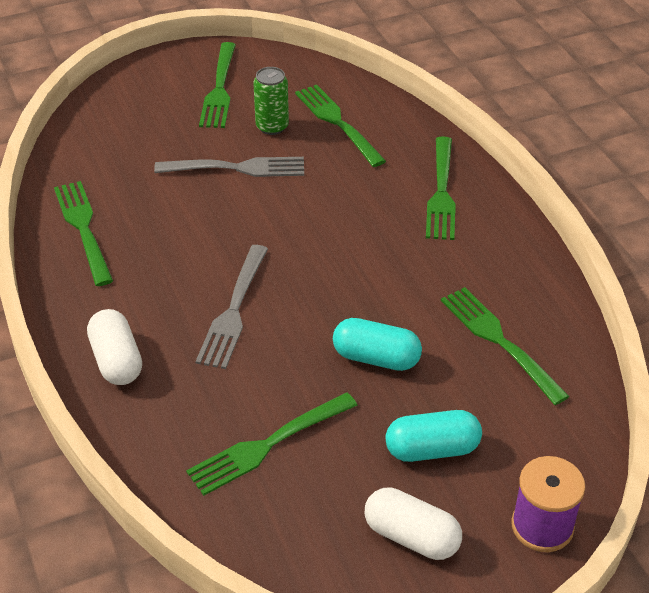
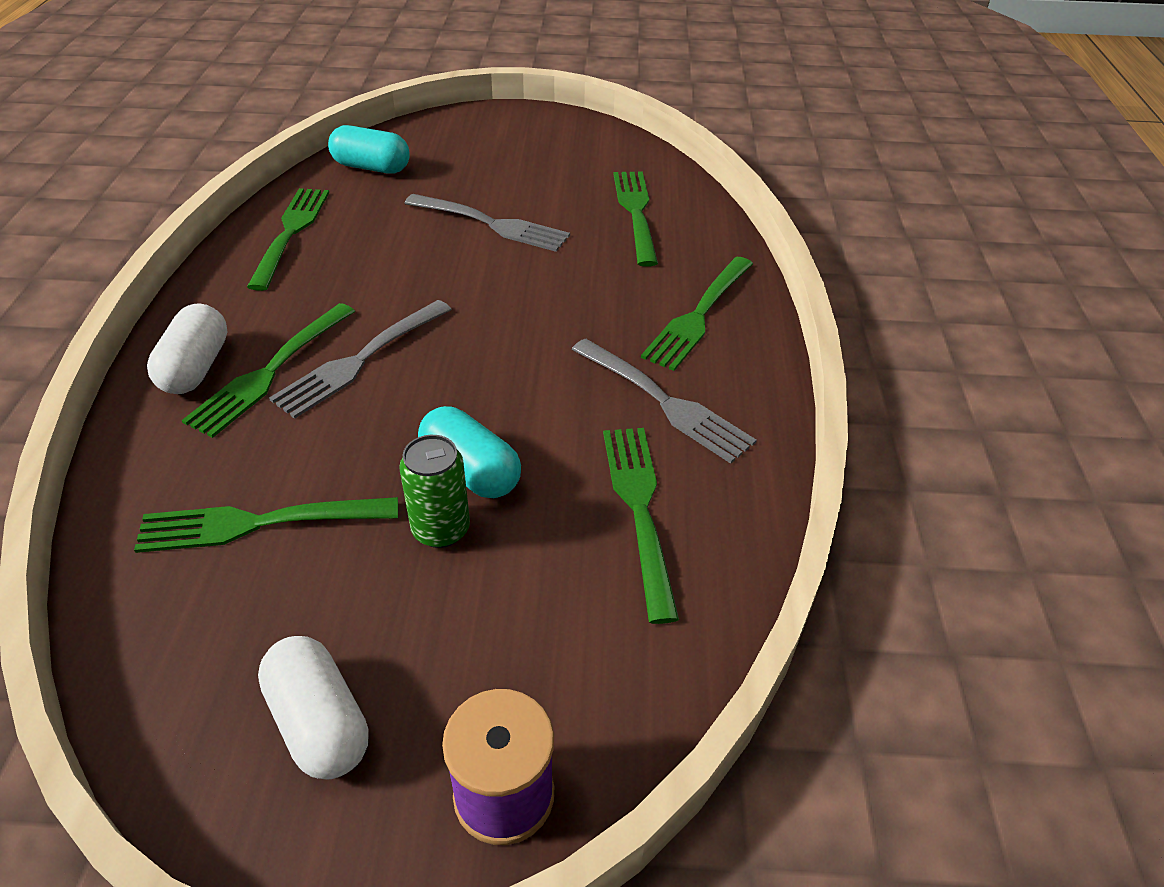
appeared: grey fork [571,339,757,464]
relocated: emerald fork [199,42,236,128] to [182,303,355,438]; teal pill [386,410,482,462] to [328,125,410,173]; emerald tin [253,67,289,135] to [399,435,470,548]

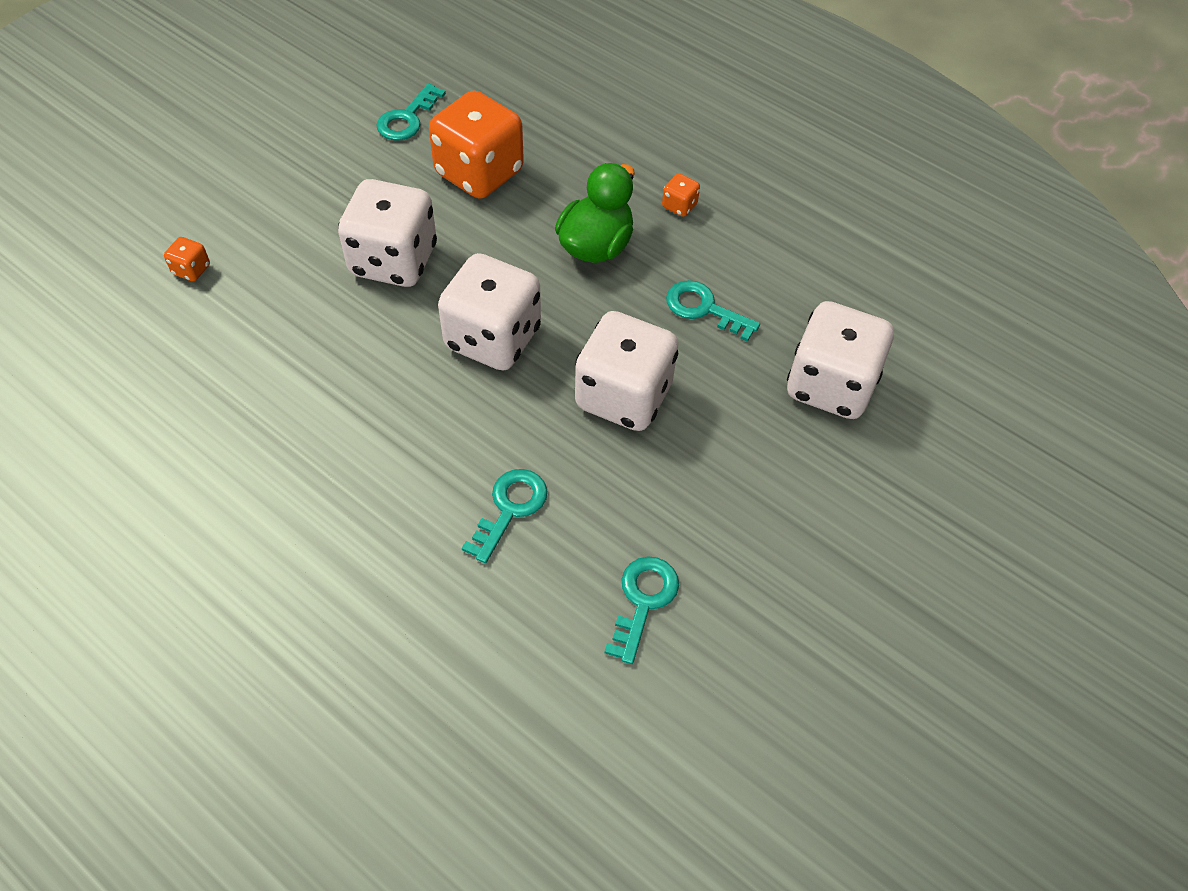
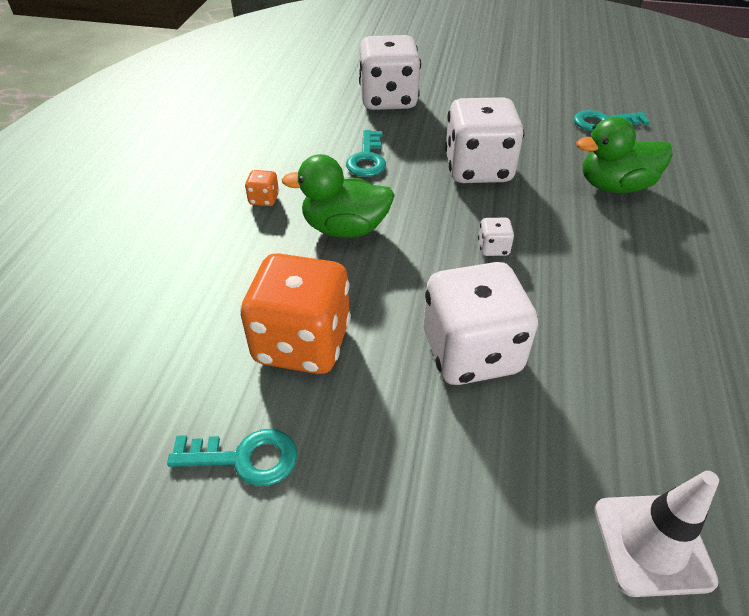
exchanged: teal key [462,469,547,563] to emerald duck [576,117,673,193]; bright orange dice [164,237,210,281] to white safety cone [595,471,719,597]
size: white dice [438,253,541,371] = [478,218,514,256] x0.40

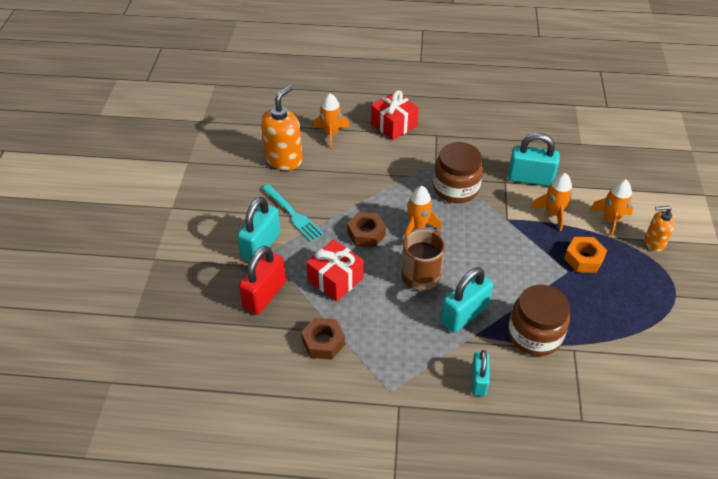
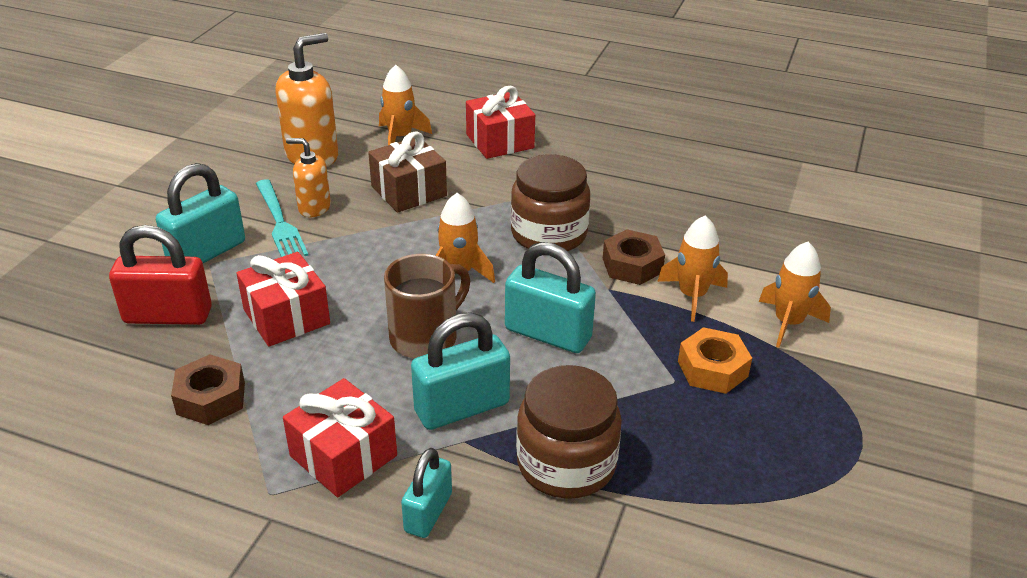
appeared: red gift [283,378,397,497]; brown gift [368,131,447,213]
relocated: bright orange pump bottle [645,206,675,252] to [286,138,331,217]; teal padlock [508,133,560,186] to [505,242,596,353]; brown hex nut [347,212,386,248] to [603,229,665,285]
spun: red padlock [239,246,286,314] = [109,225,212,325] 45 degrees clockwise

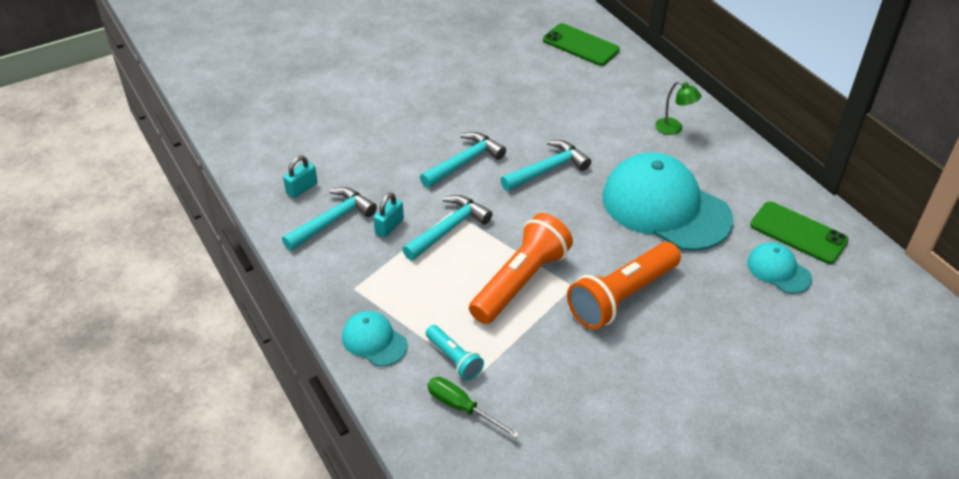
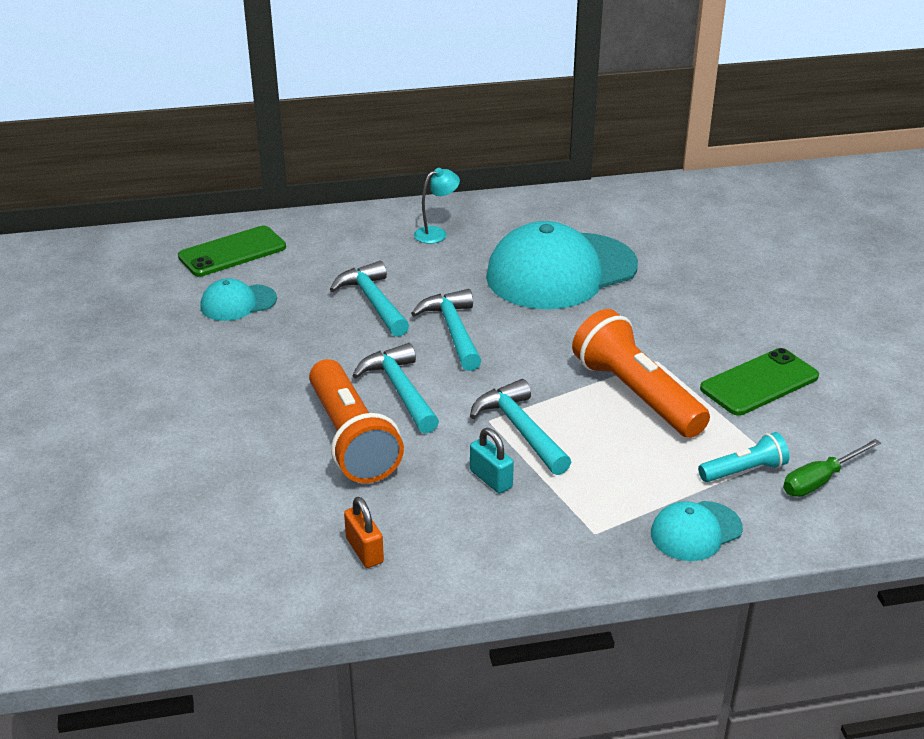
relocated: teal baseball cap [747,242,812,294] to [201,278,277,321]; bright orange pocket torch [567,242,681,330] to [309,359,404,483]; teal carpenter's hammer [282,187,377,251] to [329,261,409,337]; emerald mobile phone [750,202,849,264] to [700,348,819,415]
colour: teal padlock [283,155,318,198] to bright orange padlock [344,497,384,568]; emerald reading lamp [655,81,702,135] to teal reading lamp [414,168,460,244]

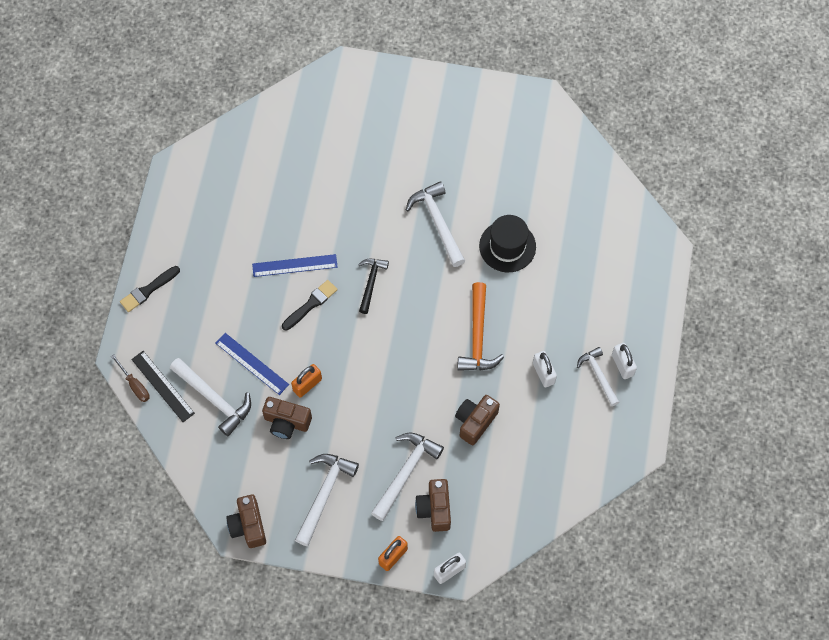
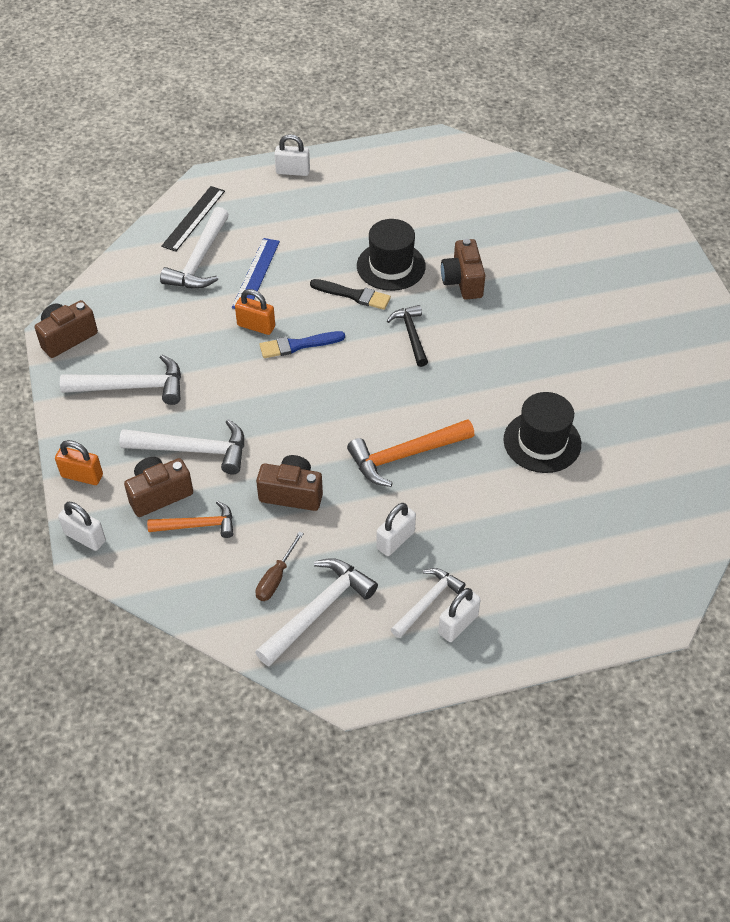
appeared: bright orange carpenter's hammer [147,501,234,538]; blue paintbrush [259,331,345,358]
relocated: white carpenter's hammer [406,181,465,267] to [255,558,378,666]; brown flat screwdriver [111,354,150,402] to [256,531,304,601]; brown photo camera [262,397,312,439] to [441,239,486,300]
exchanged: ebony paintbrush [120,266,180,312] to white padlock [274,134,310,176]; blue ruler [252,254,337,277] to ebony hat [357,219,426,291]
spun: ebony carpenter's hammer [358,259,389,314] = [387,305,428,367] 90 degrees counterclockwise

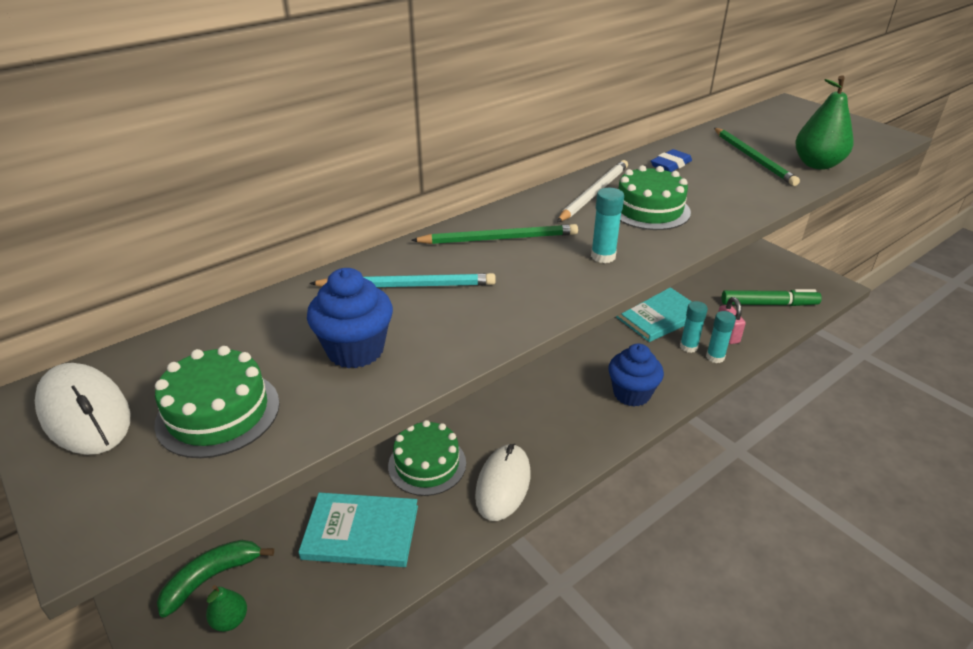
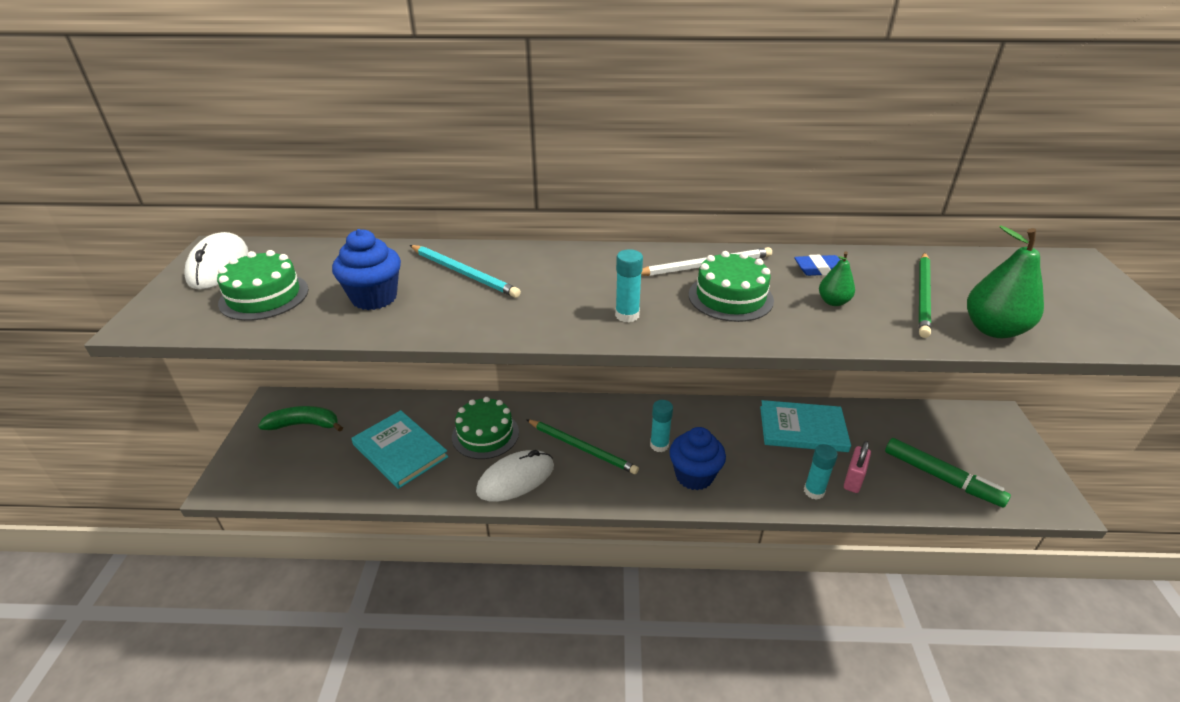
relocated: emerald wooden pencil [411,224,578,244] to [526,419,639,474]; teal stick of glue [680,301,708,353] to [650,400,673,452]; emerald toy pear [206,585,247,632] to [819,251,855,306]

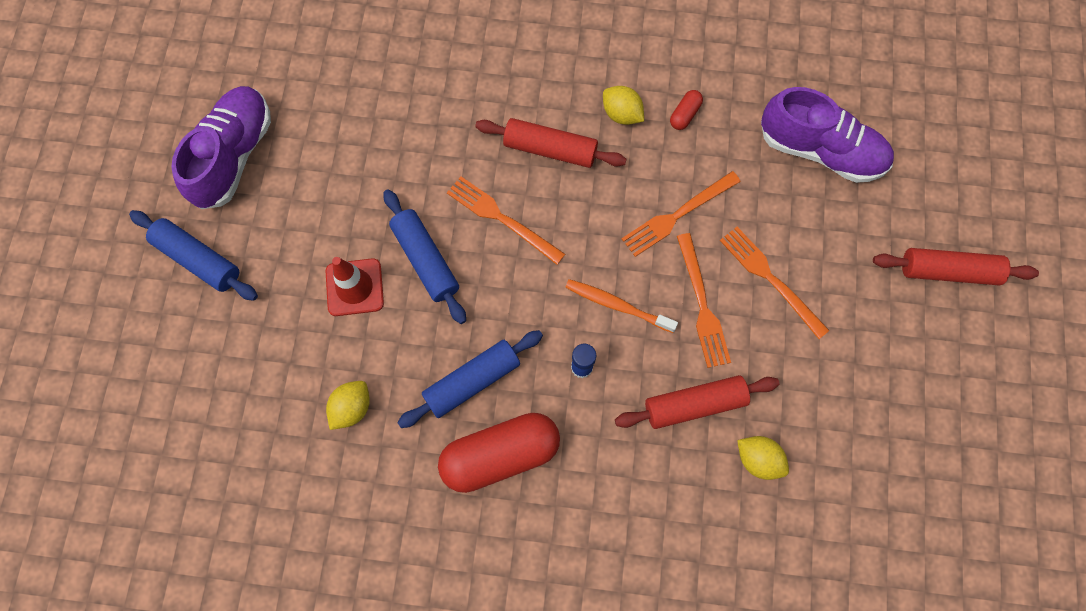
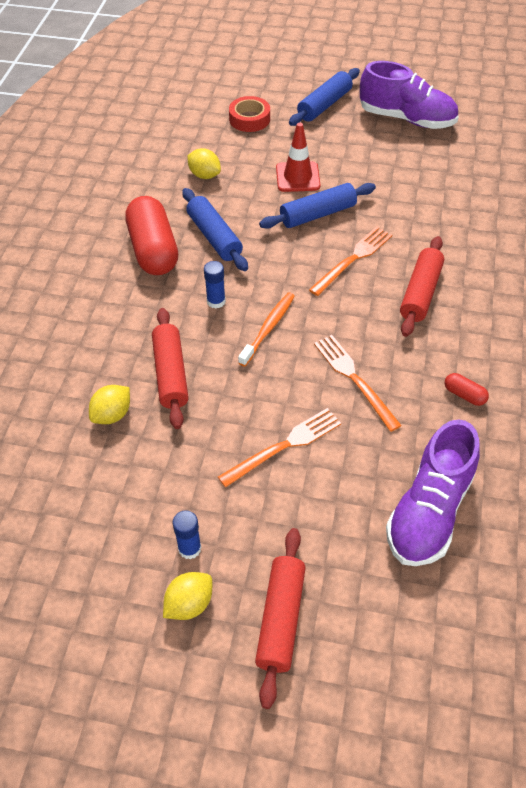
missing: bright orange fork [677,233,731,368]
appeared: blue stick of glue [172,510,202,559]; red sticky tape [229,96,270,132]
relocated: bright yellow lemon [603,86,644,125] to [163,572,212,620]

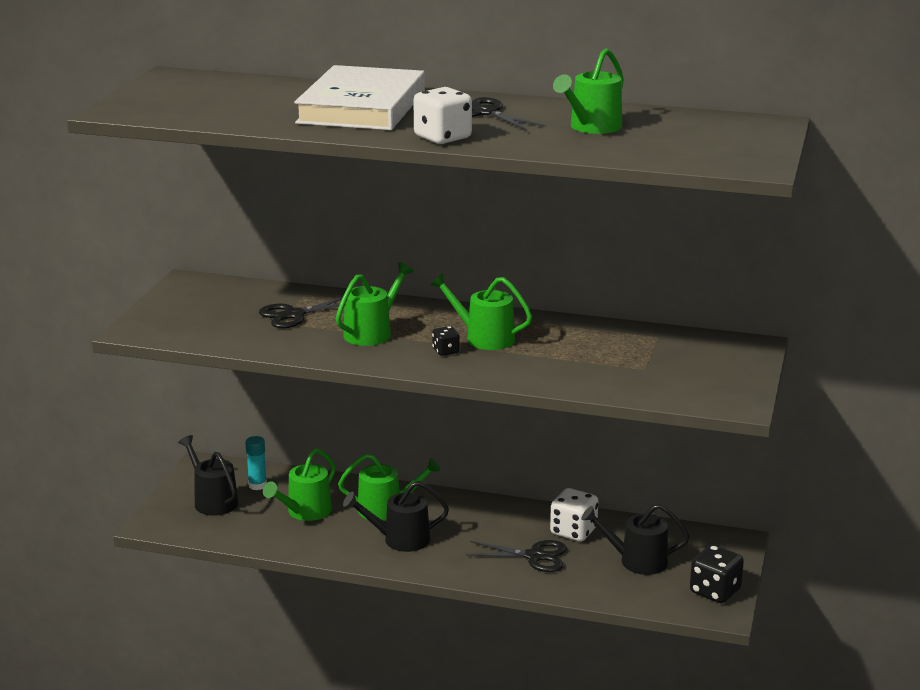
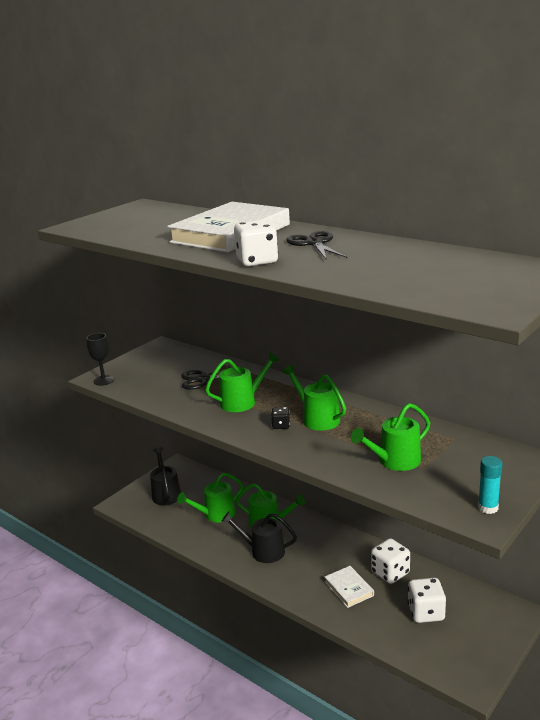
missing: ebony dice [690,545,744,603]
appeared: ebony chalice [86,333,114,386]
relocated: emerald watering pot [553,48,624,134] to [351,403,430,471]; teal stick of glue [245,436,267,490] to [478,456,502,514]
exchanged: ebony pair of scissors [466,540,567,572] to white book [325,566,374,608]; ebony watering pot [581,504,690,575] to white dice [407,578,446,623]

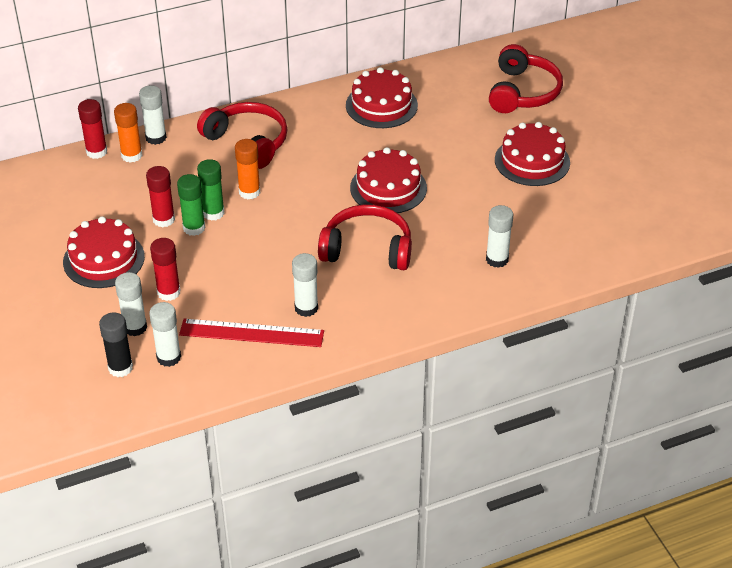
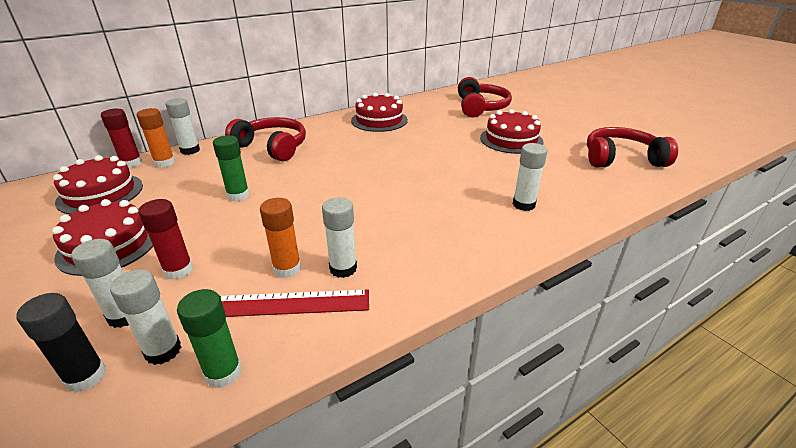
missing: red stick of glue [146,166,175,227]
relocated: red cake [350,147,427,213] to [53,155,143,214]; emerald stick of glue [177,174,205,236] to [177,289,242,388]; bright orange stick of glue [235,139,260,199] to [260,198,301,278]; red headphones [318,204,412,270] to [587,127,678,167]

